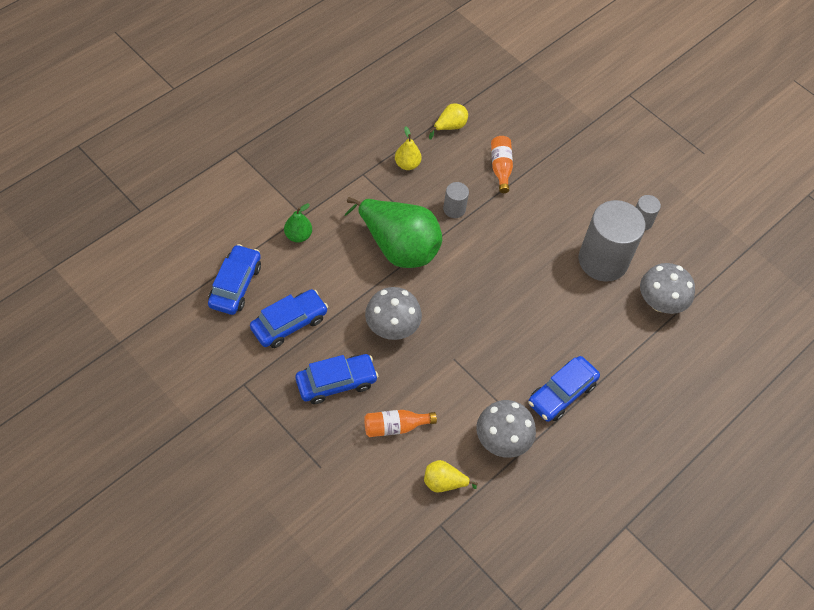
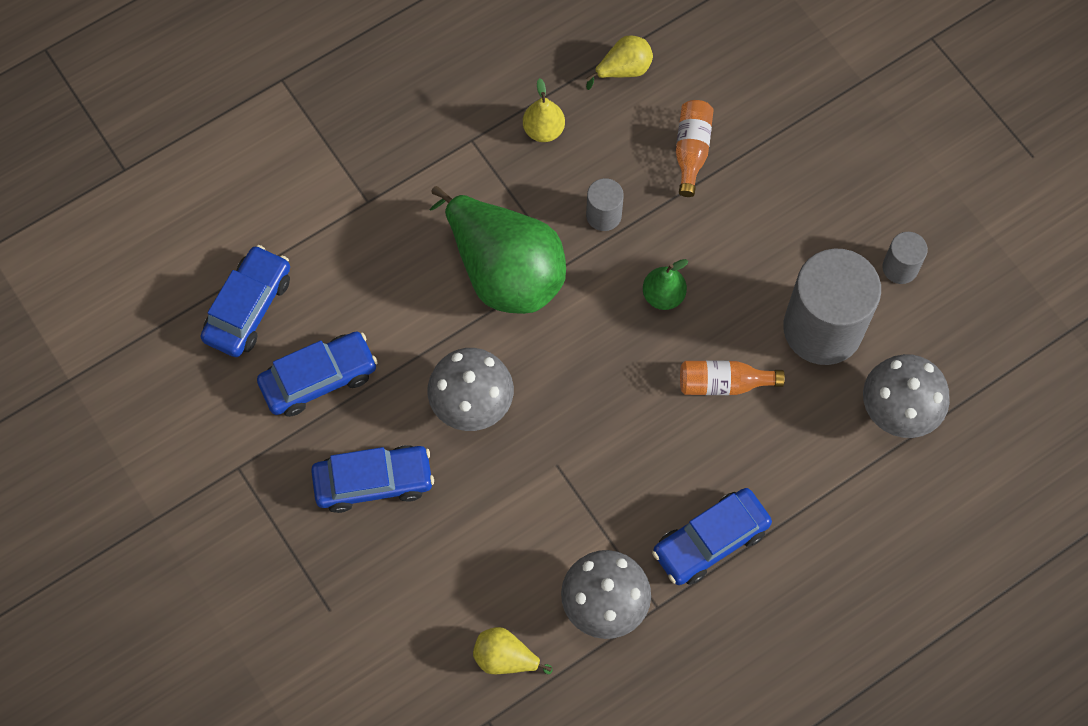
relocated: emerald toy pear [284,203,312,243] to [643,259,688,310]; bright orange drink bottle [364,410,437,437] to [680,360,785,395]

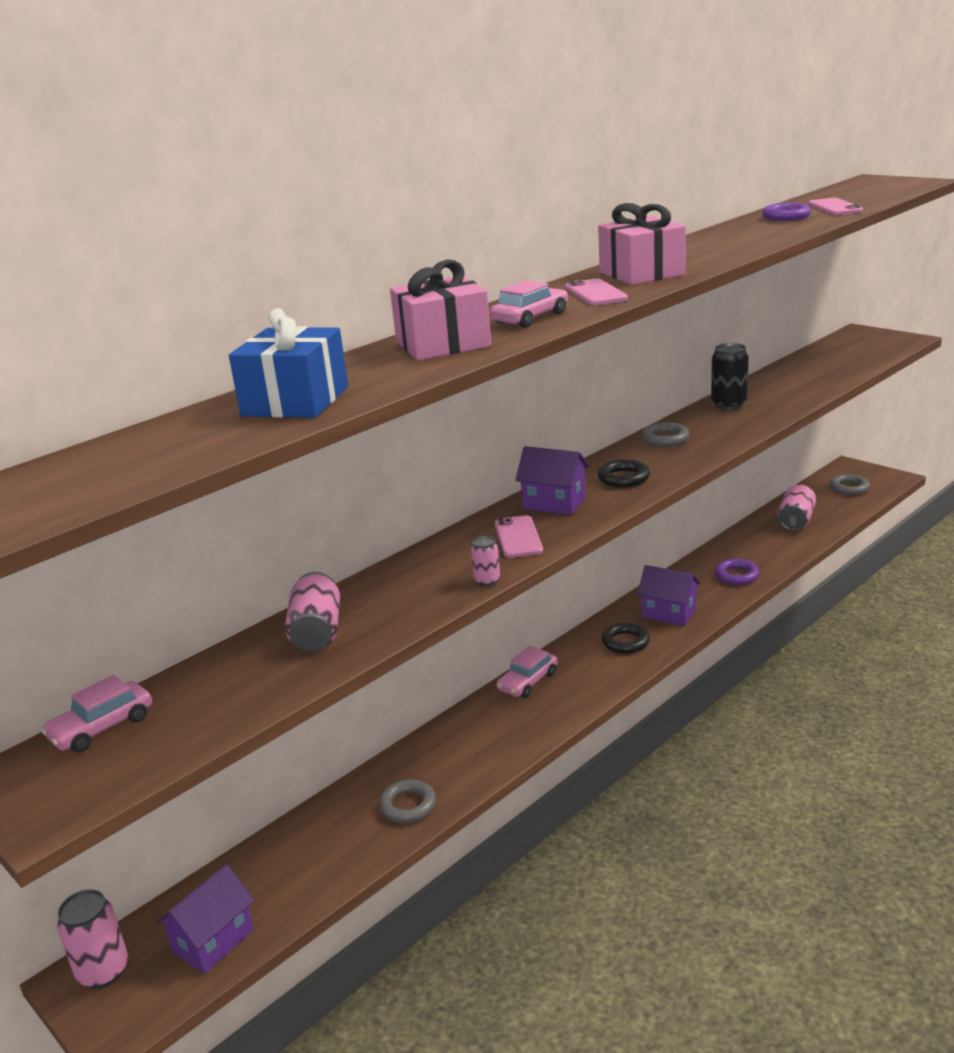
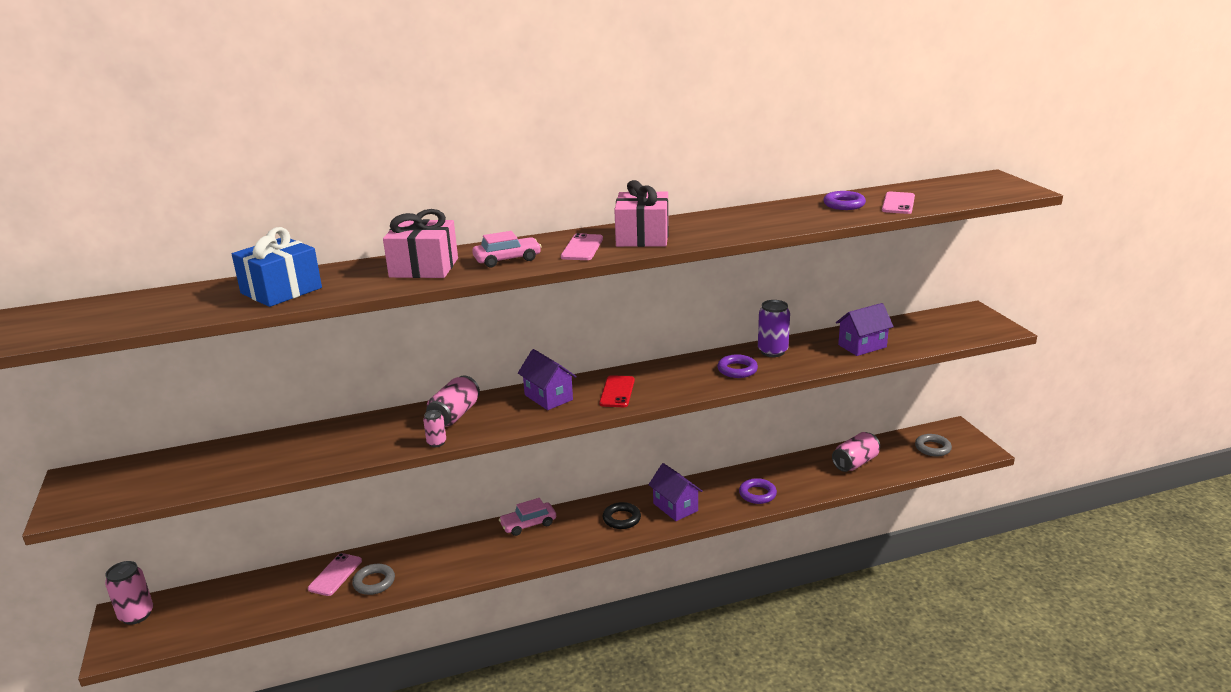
missing: pink car [41,675,152,752]; grey torus [641,422,690,447]
appeared: royal purple torus [717,354,758,378]
relocated: pink mobile phone [494,515,543,558] to [308,553,362,596]; pink tin [285,572,340,651] to [426,375,480,427]; royal purple toy house [156,864,254,974] to [836,303,894,356]
exchanged: ebony torus [598,459,650,488] to red mobile phone [599,375,635,407]
colour: ebony tin [711,343,749,410] to royal purple tin [758,300,790,357]

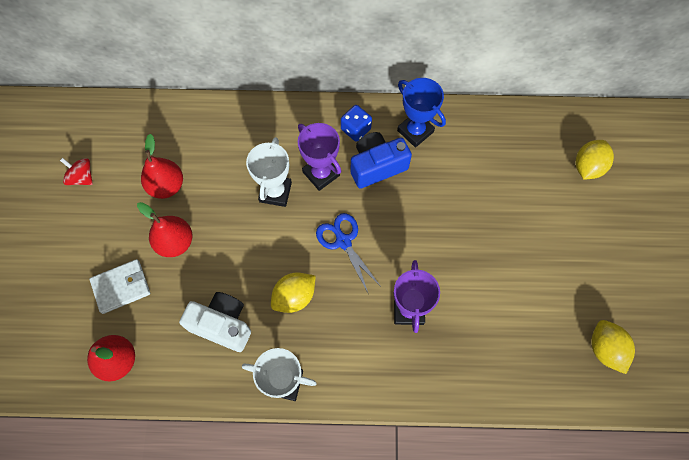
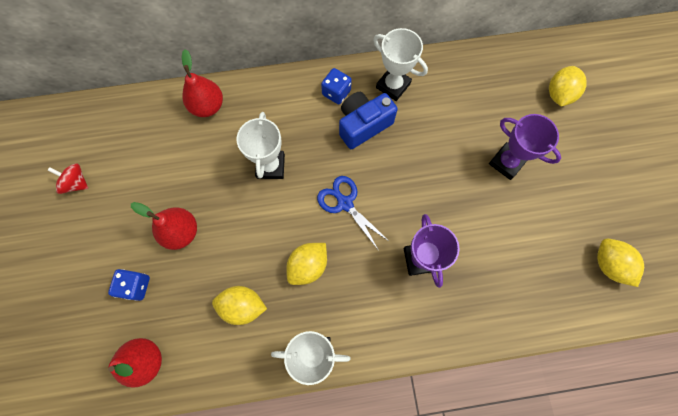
relocated: red toy pear [141,134,183,199] to [181,49,223,117]; royal purple prize cup [298,123,341,191] to [489,114,561,180]
exchanged: white card wallet [89,259,150,314] to blue dice [108,269,150,301]; white photo camera [179,292,251,352] to bright yellow lemon [212,286,267,325]
colour: blue prize cup [397,78,446,147] to white prize cup [373,28,428,101]

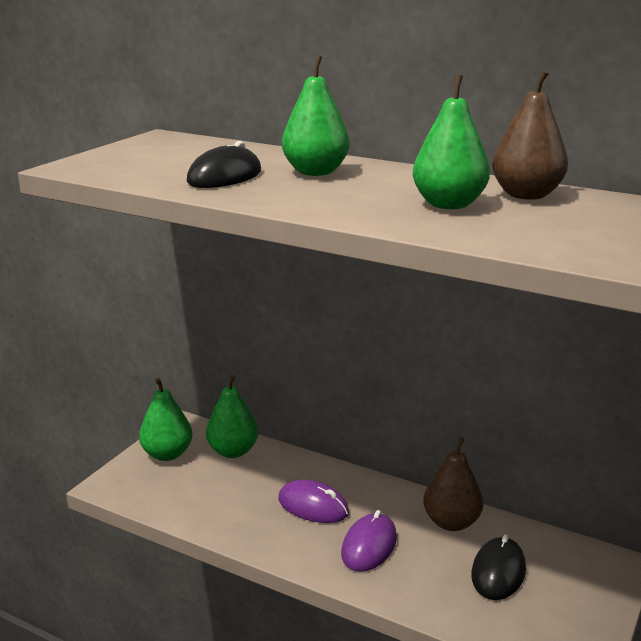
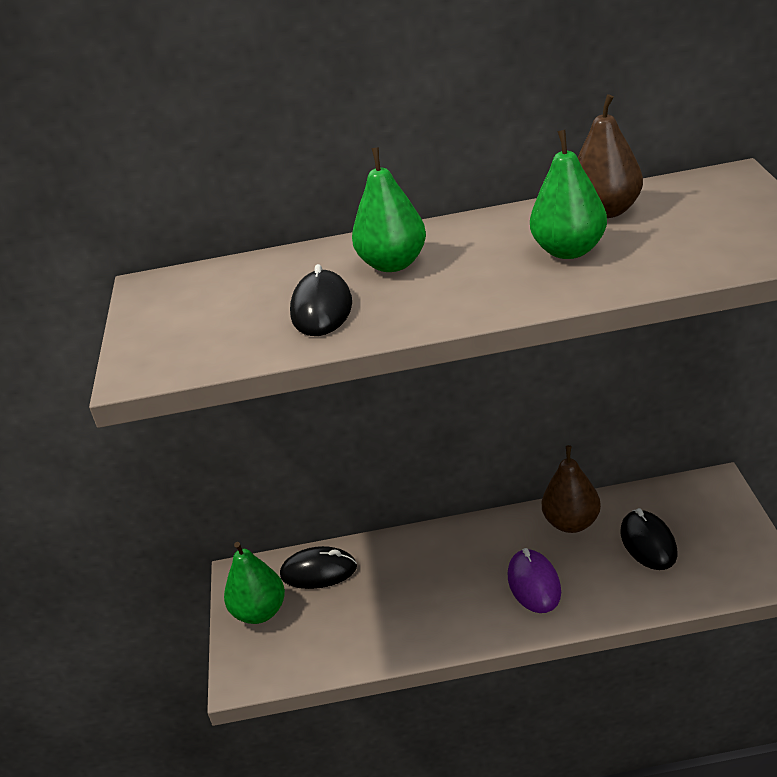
missing: royal purple PC mouse [278,479,349,523]
exchanged: emerald toy pear [206,375,258,458] to ebony PC mouse [280,546,357,589]

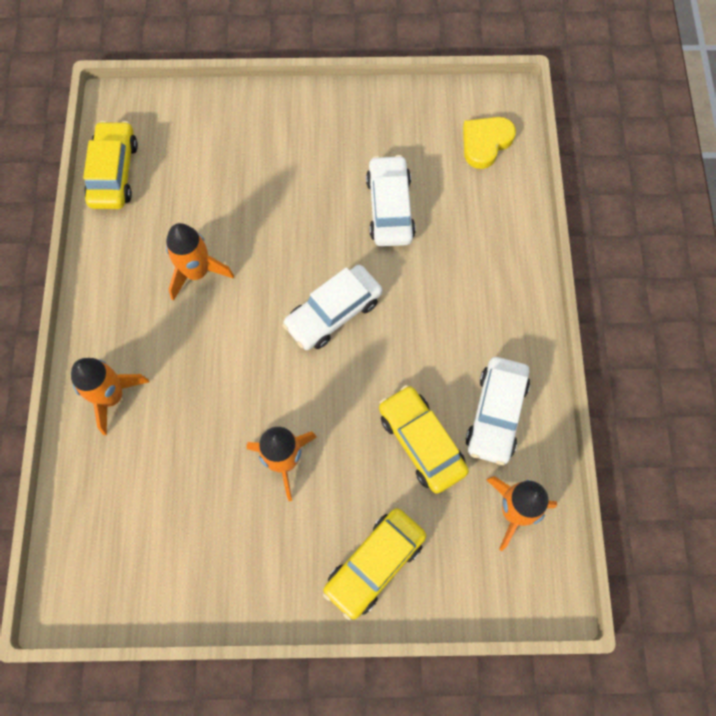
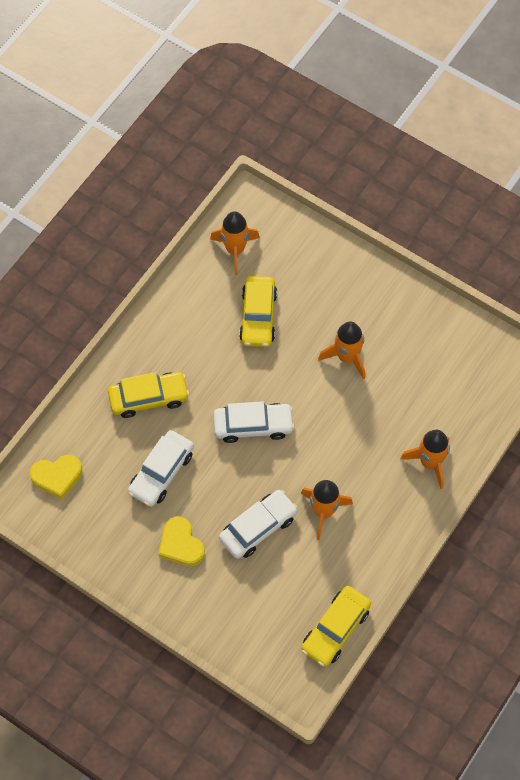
appeared: bright yellow heart shape [159,517,205,566]
relocated: bright yellow car [323,508,426,620] to [108,372,189,418]; white car [466,357,530,465] to [219,490,298,559]

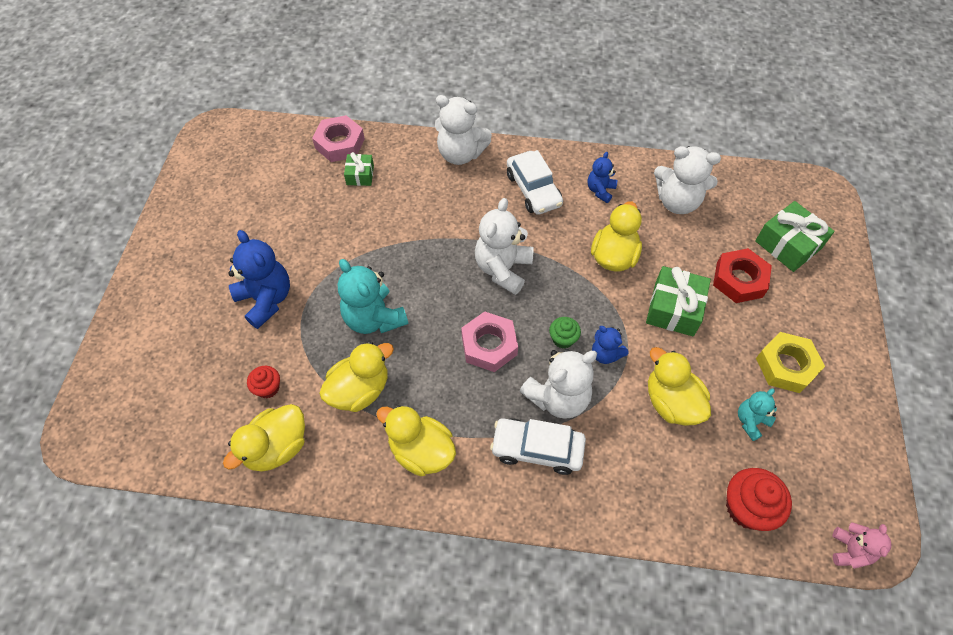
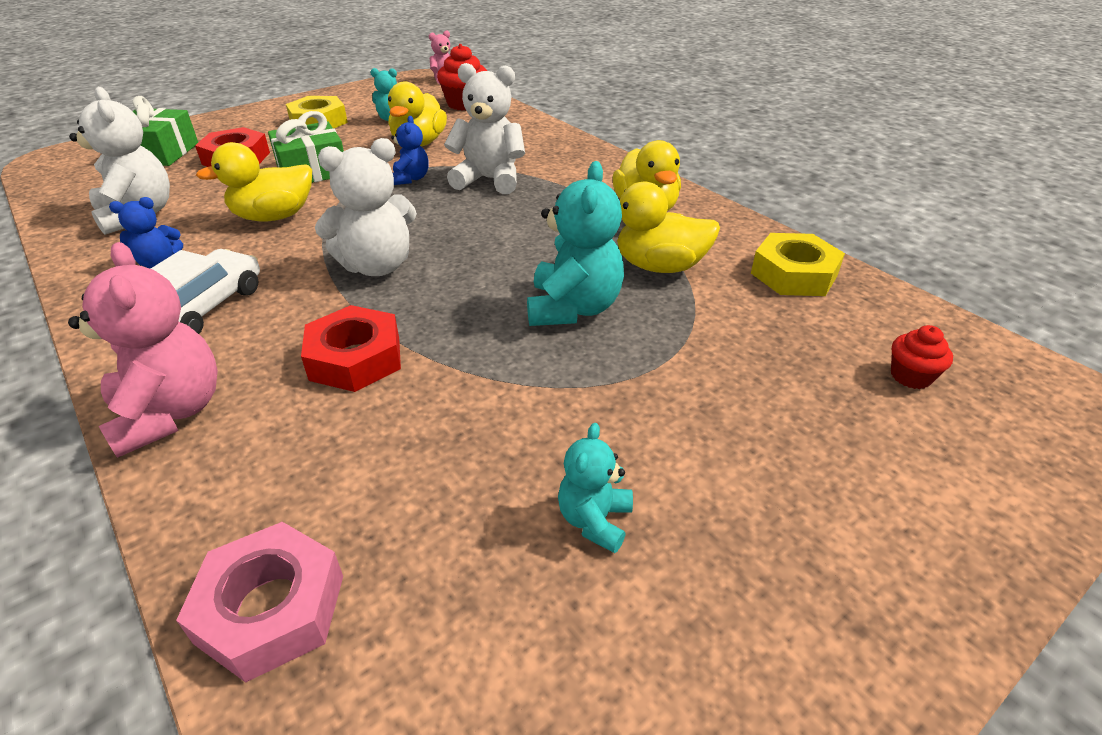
missing: blue teddy [228,230,290,329]; emerald gift [344,152,374,186]; pink hex nut [461,311,518,372]; white car [490,418,586,475]; emerald fairy cake [549,317,581,349]
appeared: red hex nut [301,305,401,392]; teal teddy [558,423,633,553]
relocated: red fairy cake [247,366,280,398] to [891,325,953,389]
exchanged: bright yellow duck [223,404,305,472] to bright yellow hex nut [751,233,845,296]
colour: white teddy [435,95,492,165] to pink teddy [68,242,218,458]

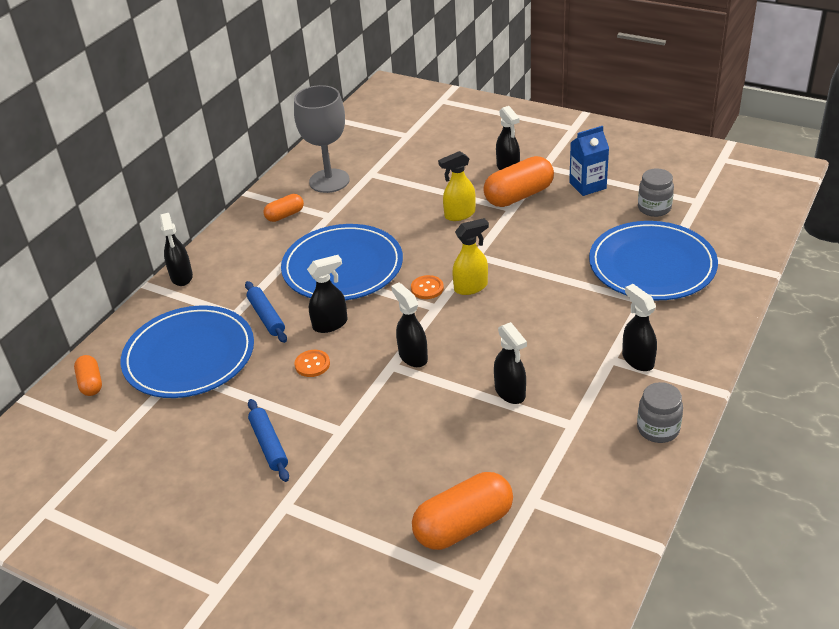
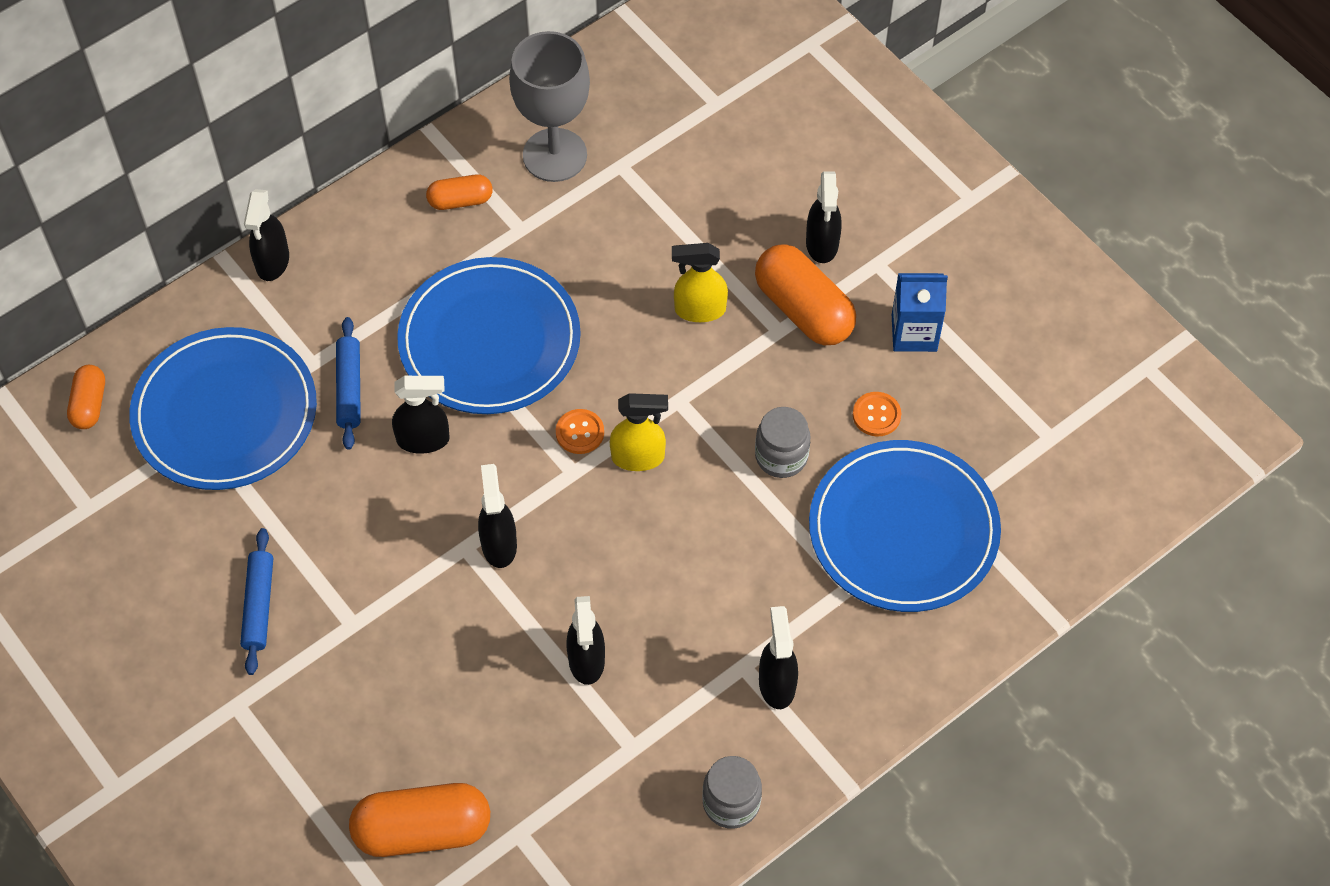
relocated: grey preserve jar [638,168,674,217] to [755,407,811,478]; bright orange shirt button [295,350,330,377] to [853,392,901,437]
spun: bright orange pill [483,156,554,207] = [755,244,856,345] 60 degrees clockwise

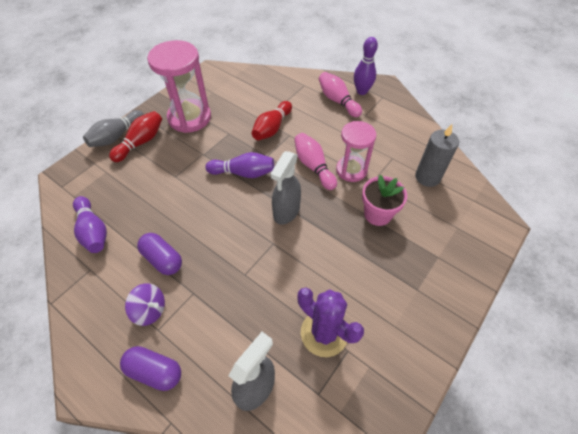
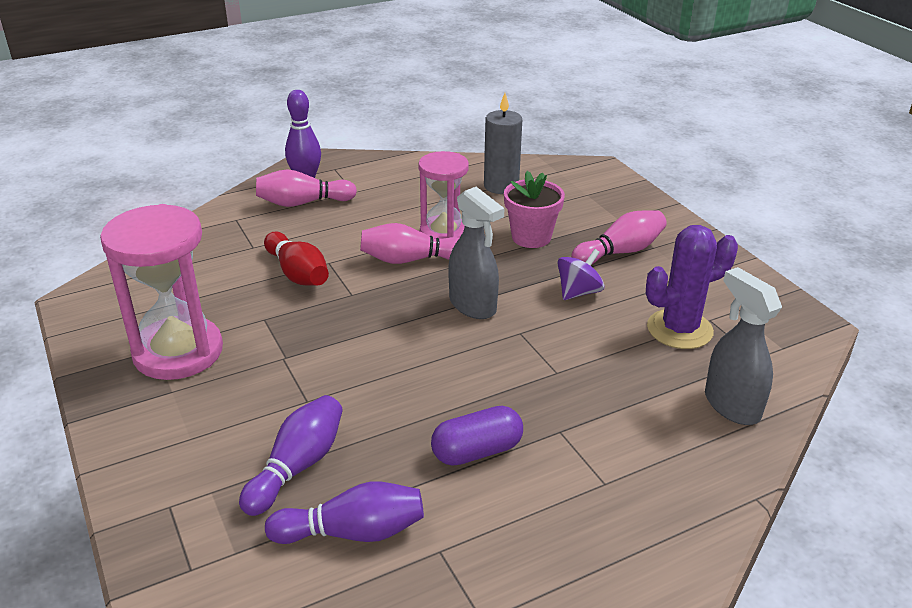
missing: grey tenpin [83,110,144,147]; red tenpin [109,111,162,162]; royal purple pill [120,346,181,391]
appeared: pink tenpin [571,210,667,265]
relocated: royal purple tenpin [205,152,274,178] to [239,395,343,516]; royal purple spinning top [125,283,165,326] to [557,249,604,300]

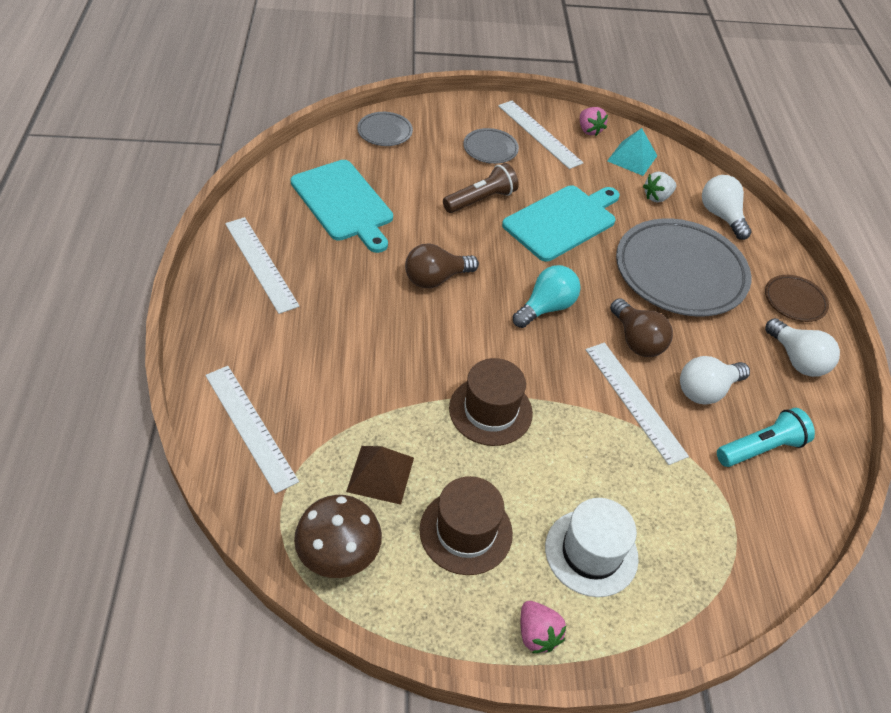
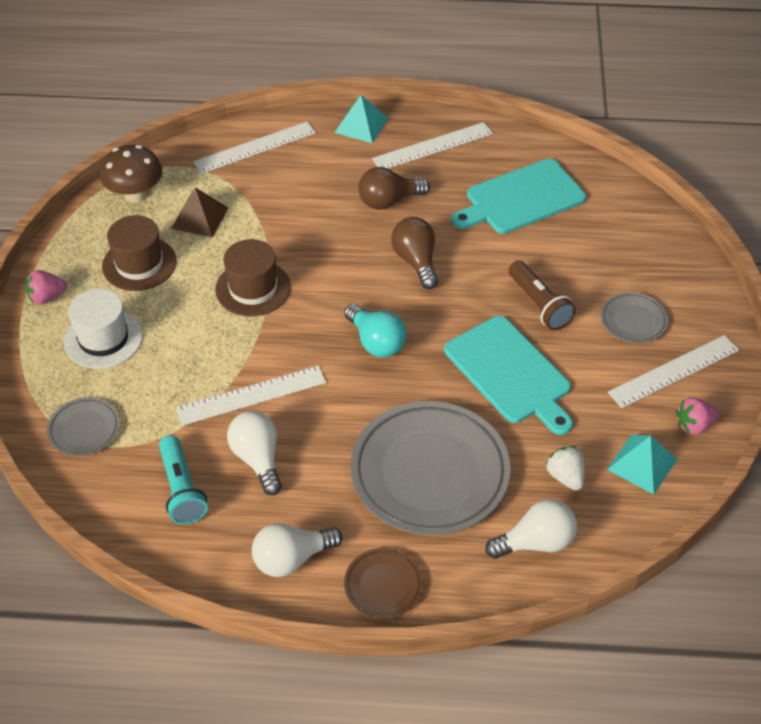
appeared: teal solid pyramid [334,95,388,143]
relocated: grey plate [357,112,413,146] to [47,397,120,456]; brown bulb [610,298,673,357] to [359,167,430,209]

